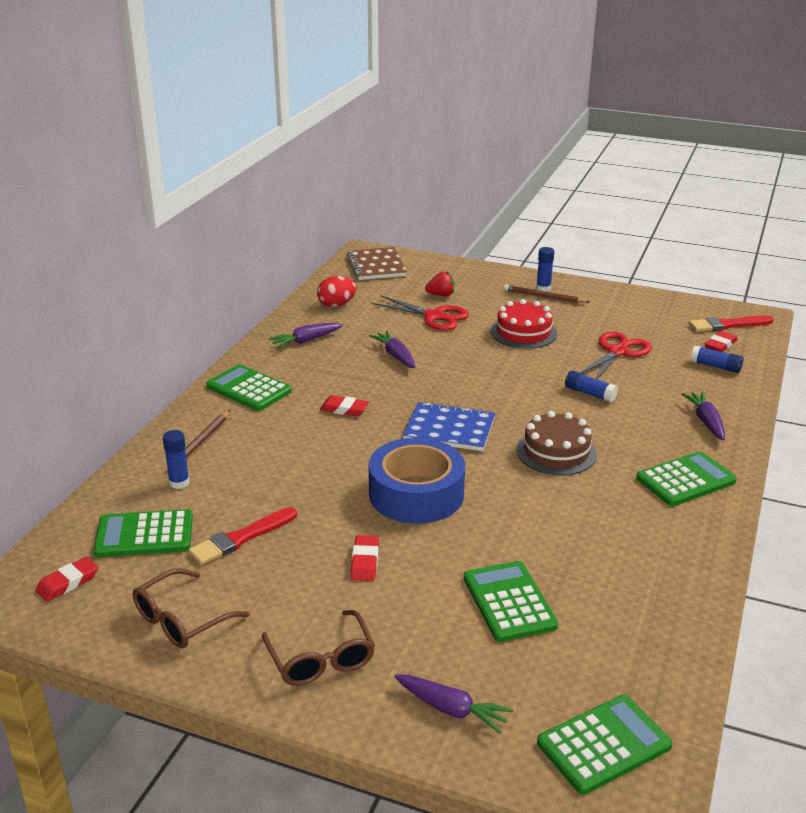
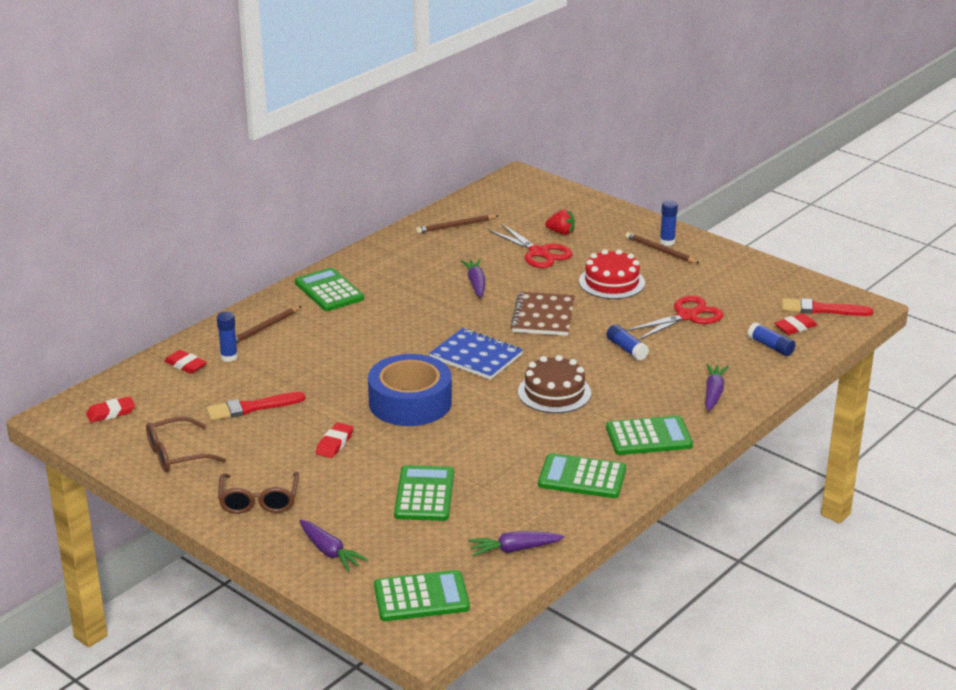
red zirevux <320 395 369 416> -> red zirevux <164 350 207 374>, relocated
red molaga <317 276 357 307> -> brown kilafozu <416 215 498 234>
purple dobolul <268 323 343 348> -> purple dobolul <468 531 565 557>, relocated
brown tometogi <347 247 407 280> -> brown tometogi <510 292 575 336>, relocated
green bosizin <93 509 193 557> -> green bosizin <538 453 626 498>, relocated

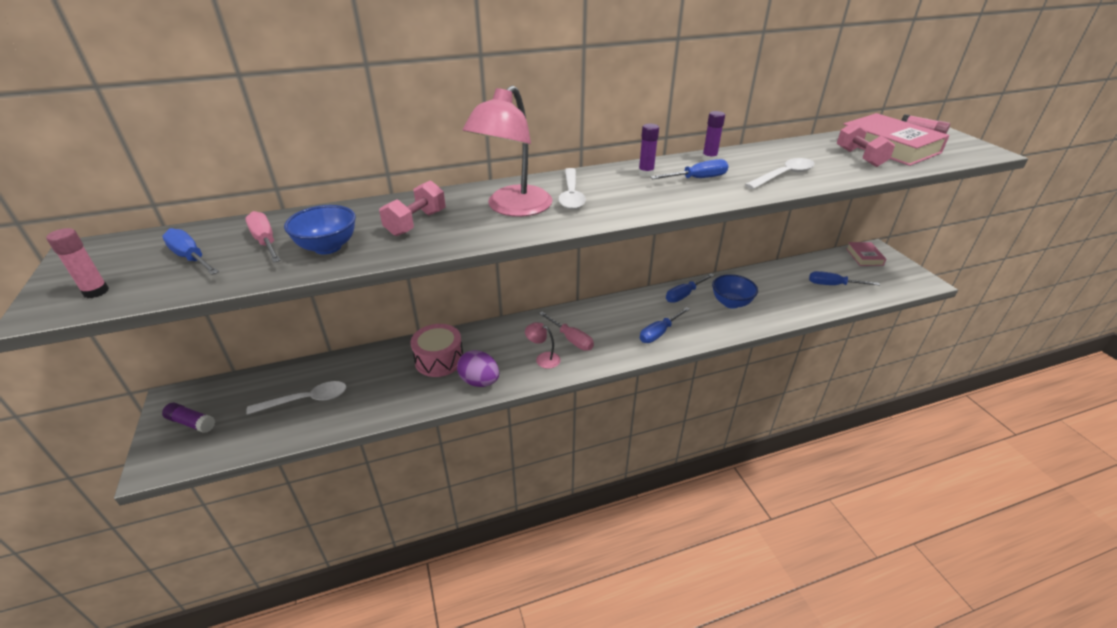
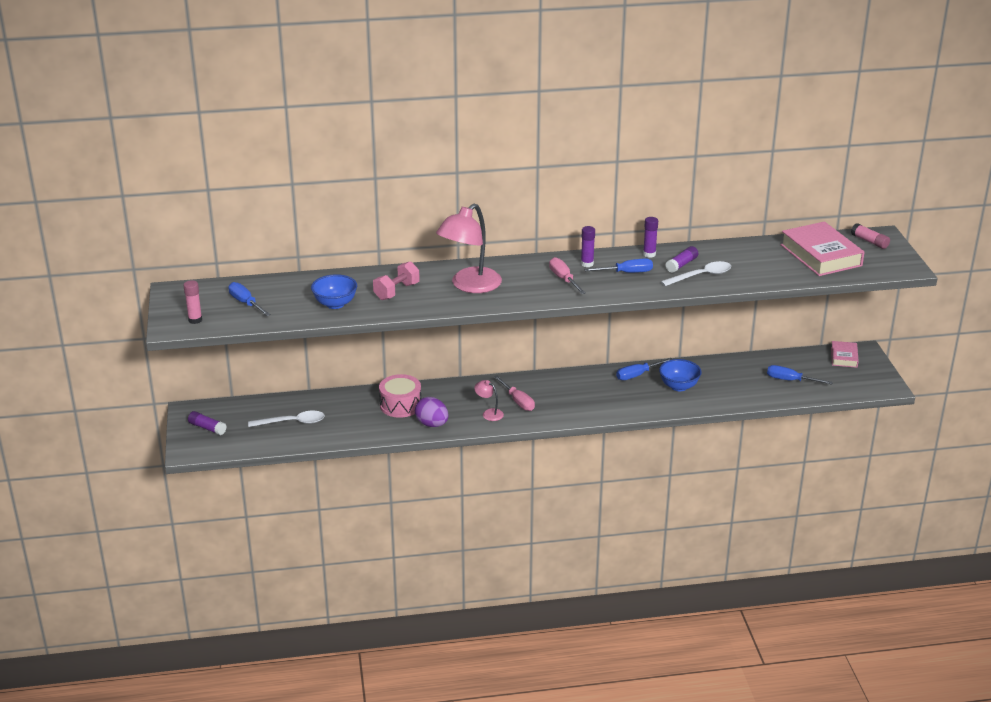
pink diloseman <245 211 281 263> -> pink diloseman <549 257 586 294>, relocated
none -> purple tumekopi <665 246 698 273>
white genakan <558 168 586 210> -> none
blue diloseman <640 307 690 343> -> none
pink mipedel <837 122 895 167> -> none

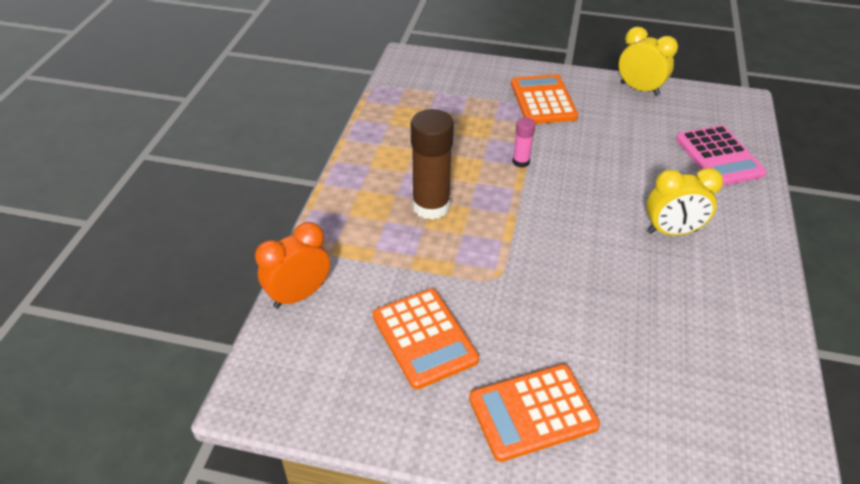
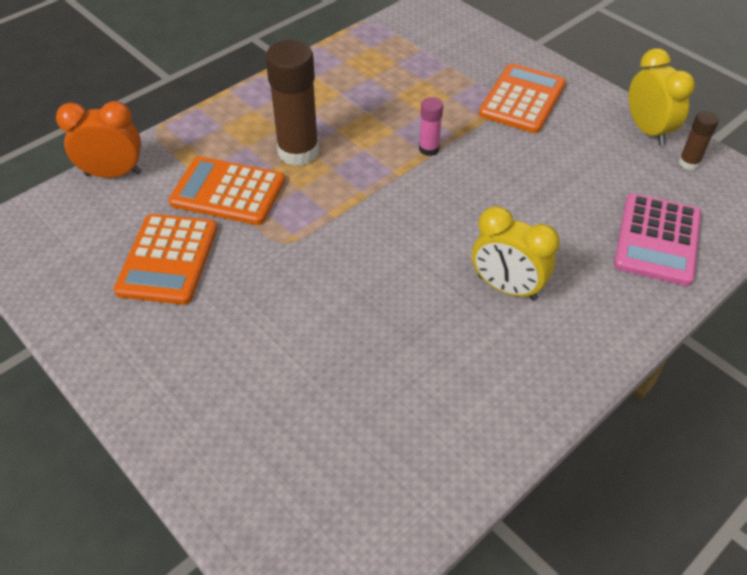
orange bosizin <469 364 600 462> -> orange bosizin <168 156 285 225>, relocated
none -> brown tumekopi <679 111 719 170>

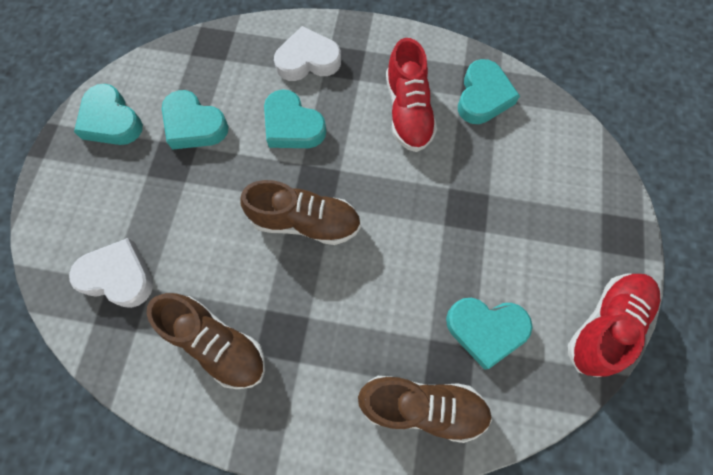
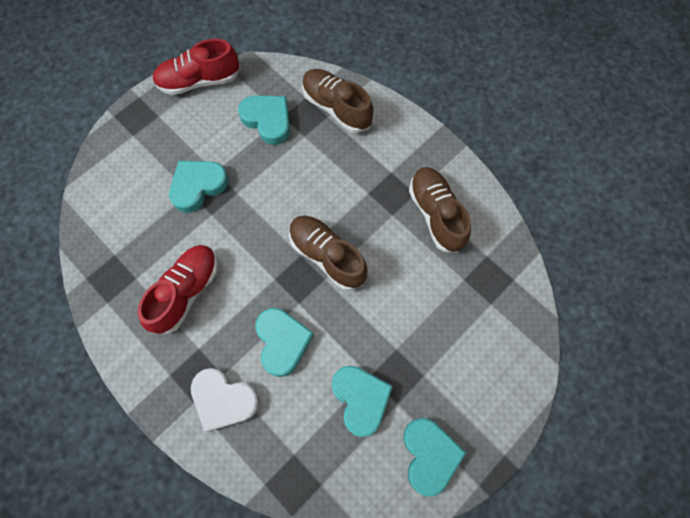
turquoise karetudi <458 59 520 124> -> turquoise karetudi <169 161 229 213>, relocated
white karetudi <69 238 153 308> -> none

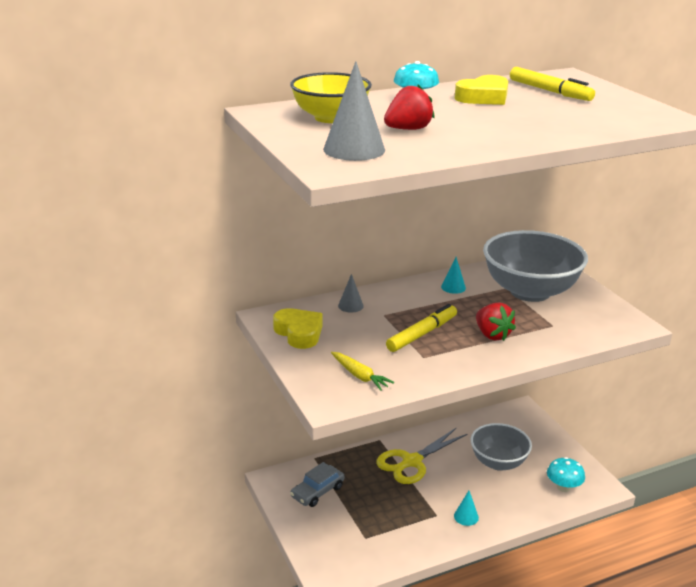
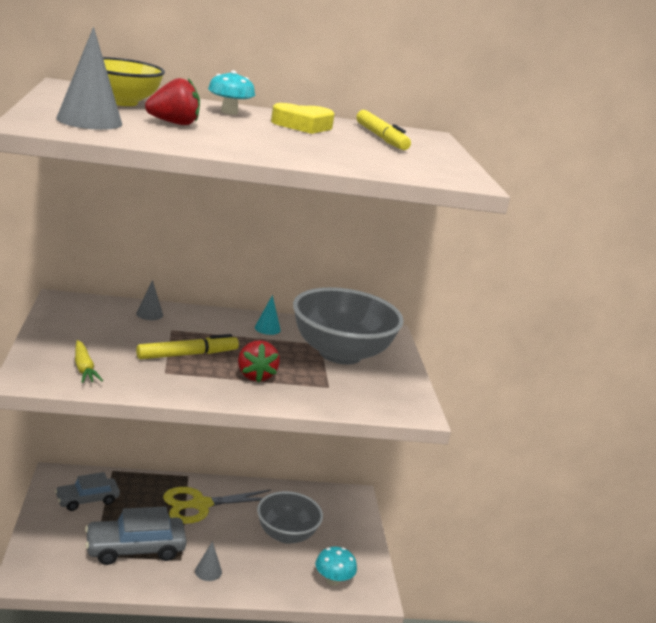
none -> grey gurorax <85 506 187 565>
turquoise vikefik <454 491 479 526> -> grey vikefik <195 541 222 581>
yellow karetudi <273 308 323 349> -> none

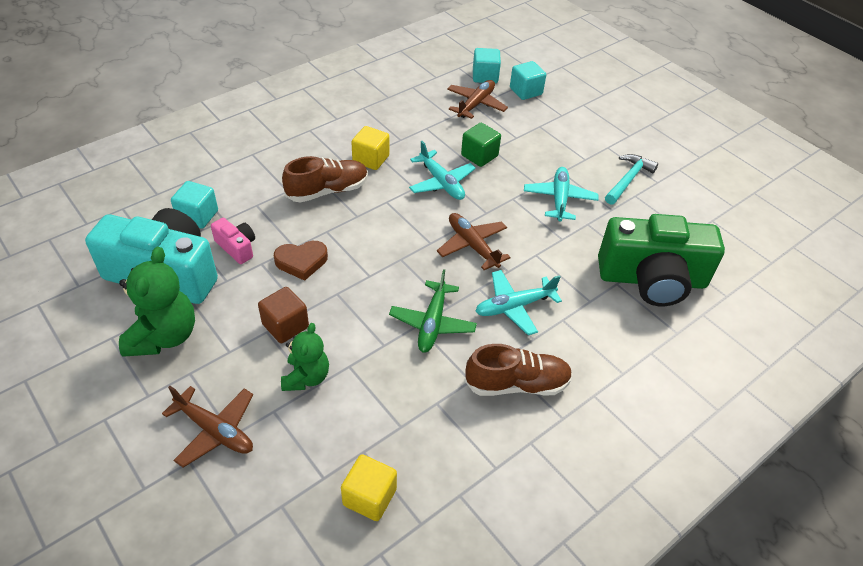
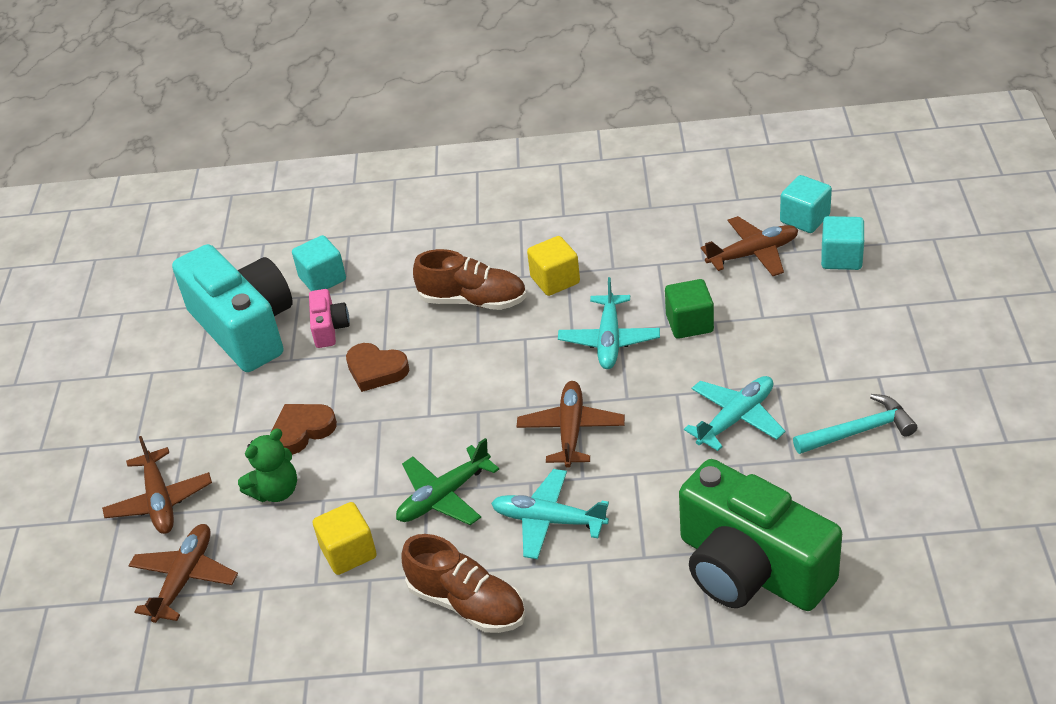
none -> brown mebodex <128 524 238 623>
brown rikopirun <258 287 309 343> -> brown karetudi <272 404 337 455>
yellow rikopirun <341 455 397 521> -> yellow rikopirun <313 502 377 575>, relocated
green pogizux <119 247 195 357> -> none

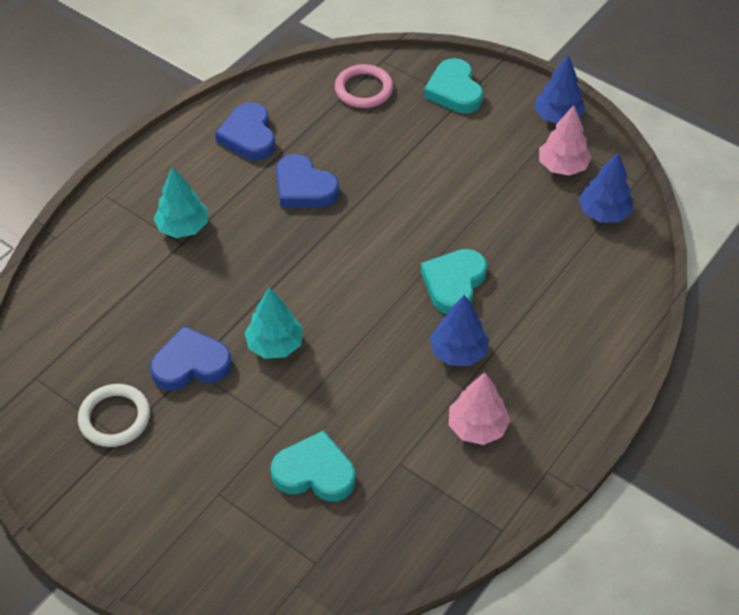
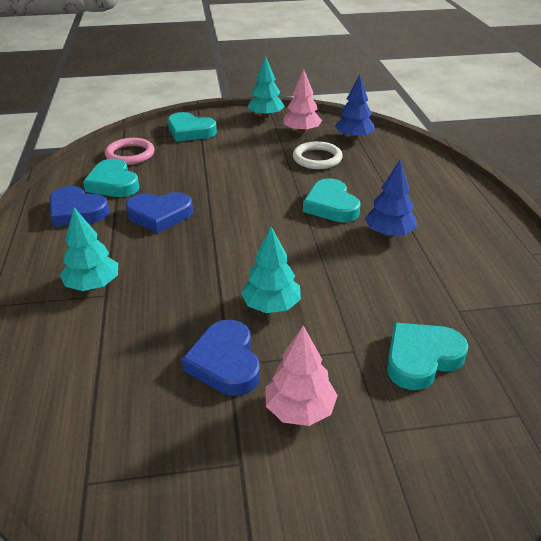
none -> turquoise karetudi <83 159 140 197>
blue karetudi <150 326 232 391> -> blue karetudi <182 320 260 396>, 45 degrees counterclockwise
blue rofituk <534 55 586 124> -> turquoise rofituk <247 55 285 118>
pink rofituk <449 372 510 445> -> pink rofituk <266 325 338 426>, relocated
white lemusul <78 384 150 447> -> white lemusul <293 141 343 169>, relocated

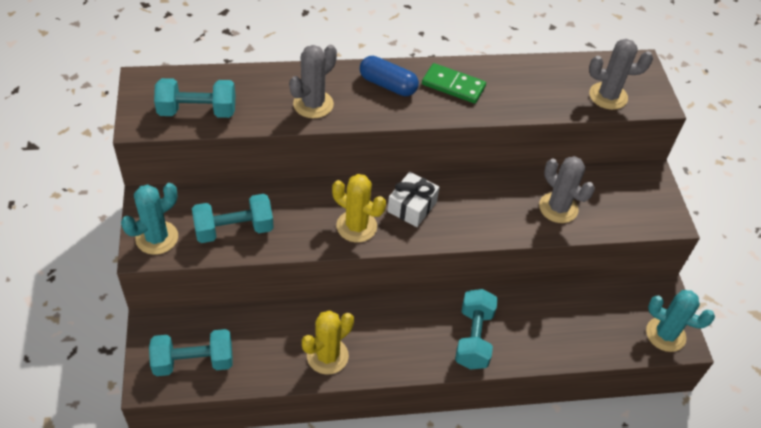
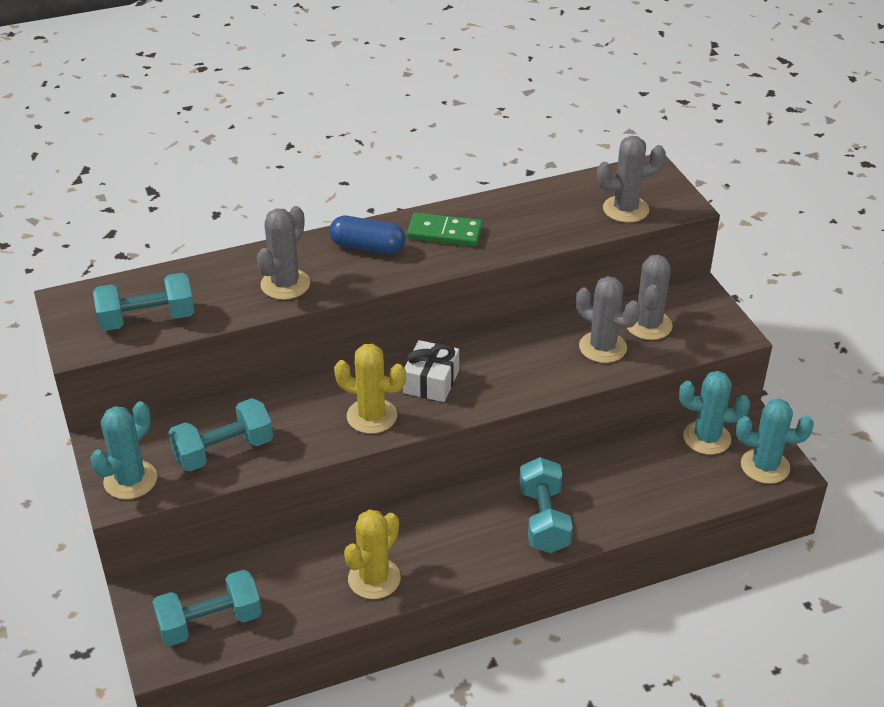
none -> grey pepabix <627 255 673 340>
none -> turquoise pepabix <679 371 750 455>

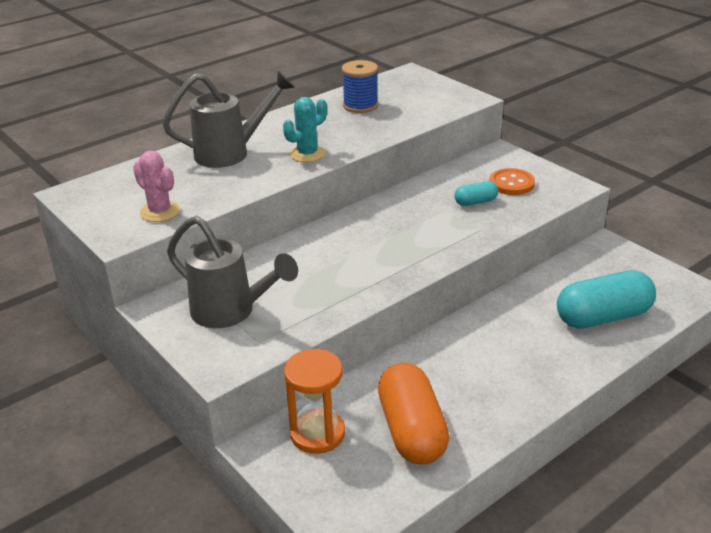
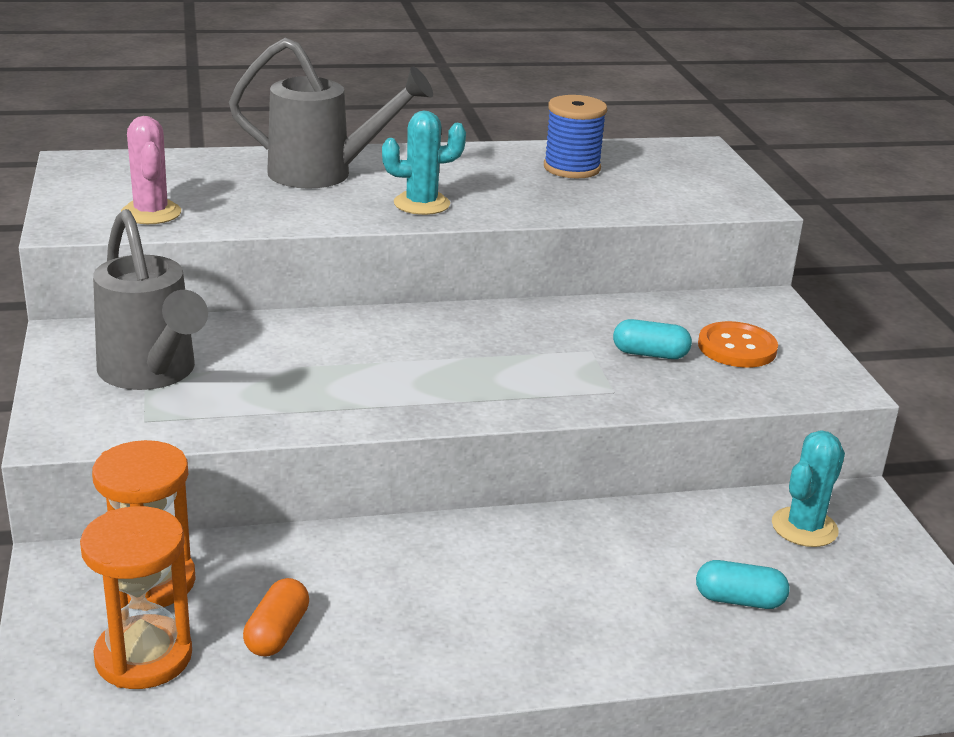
none -> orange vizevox <80 506 192 689>
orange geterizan <378 363 449 465> -> orange geterizan <243 578 309 657>, x0.49
turquoise geterizan <557 270 656 329> -> turquoise geterizan <696 560 789 609>, x0.49
none -> turquoise pepabix <772 431 845 547>

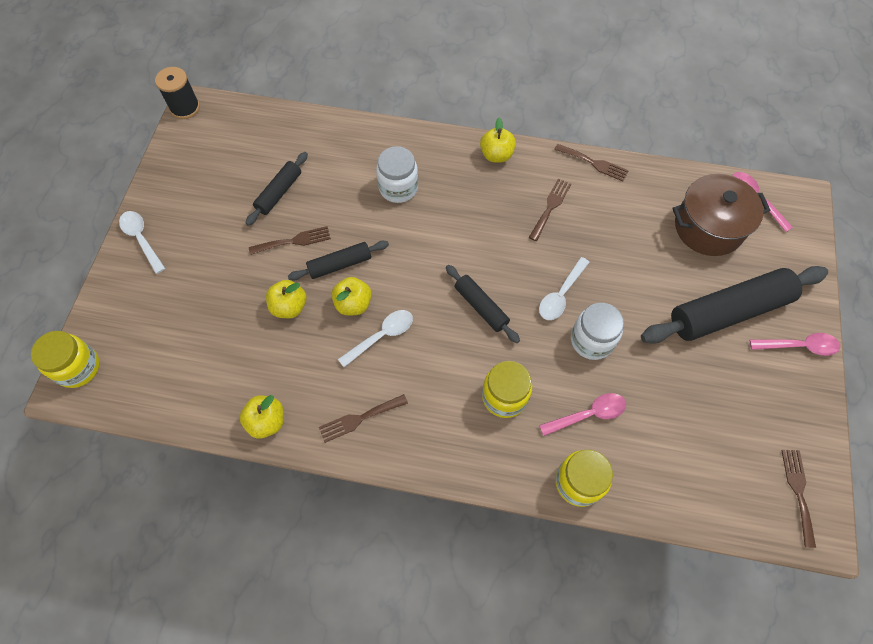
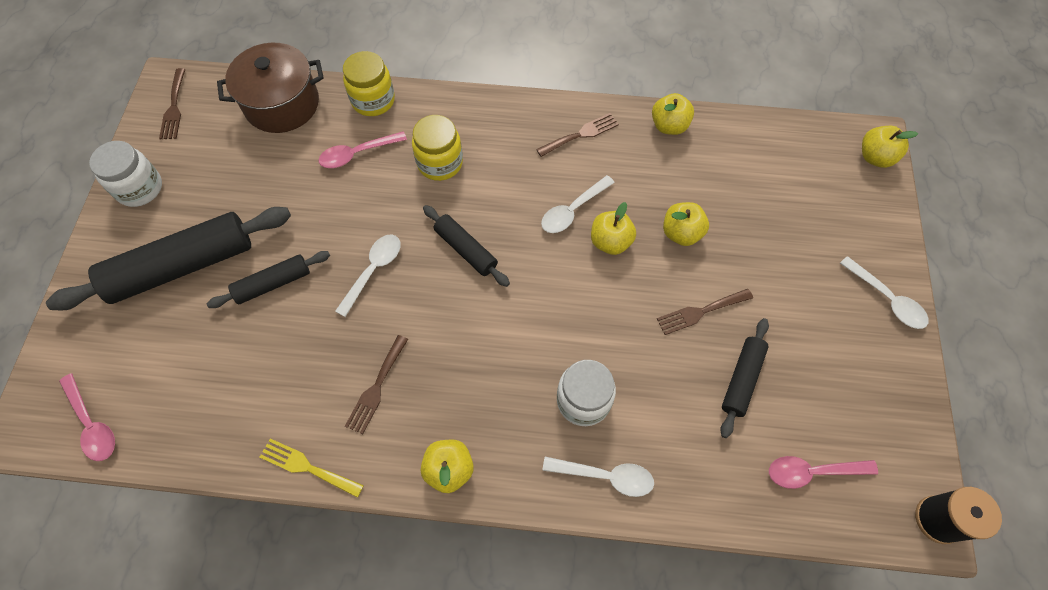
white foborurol <571 303 624 360> -> white foborurol <89 141 162 207>, relocated
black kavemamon <288 241 389 281> -> black kavemamon <207 251 330 308>, relocated
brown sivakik <672 174 771 256> -> brown sivakik <217 43 324 133>, relocated
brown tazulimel <554 144 629 181> -> yellow tazulimel <260 438 364 498>
none -> white genakan <542 457 654 497>
pink genakan <750 333 840 356> -> pink genakan <769 456 878 489>, relocated
yellow foborurol <31 331 100 388> -> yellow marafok <862 126 918 168>

